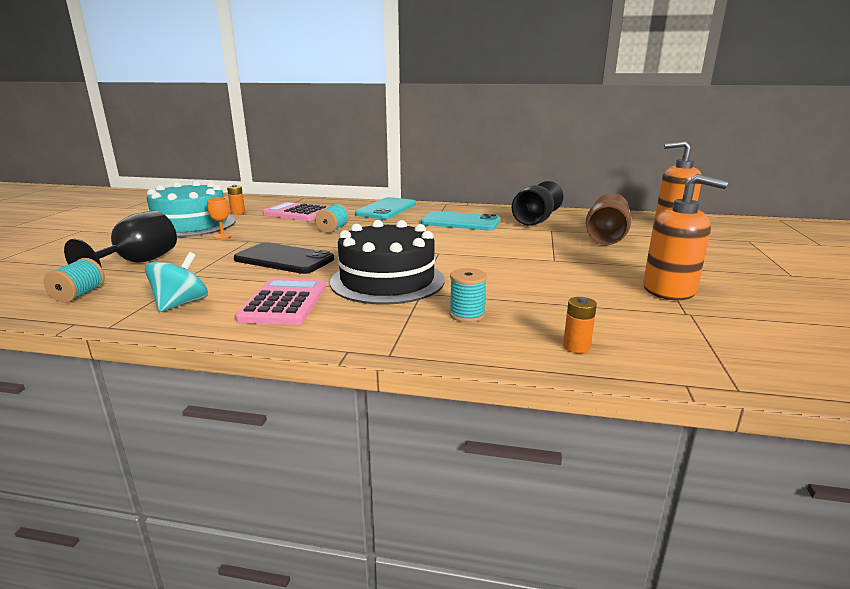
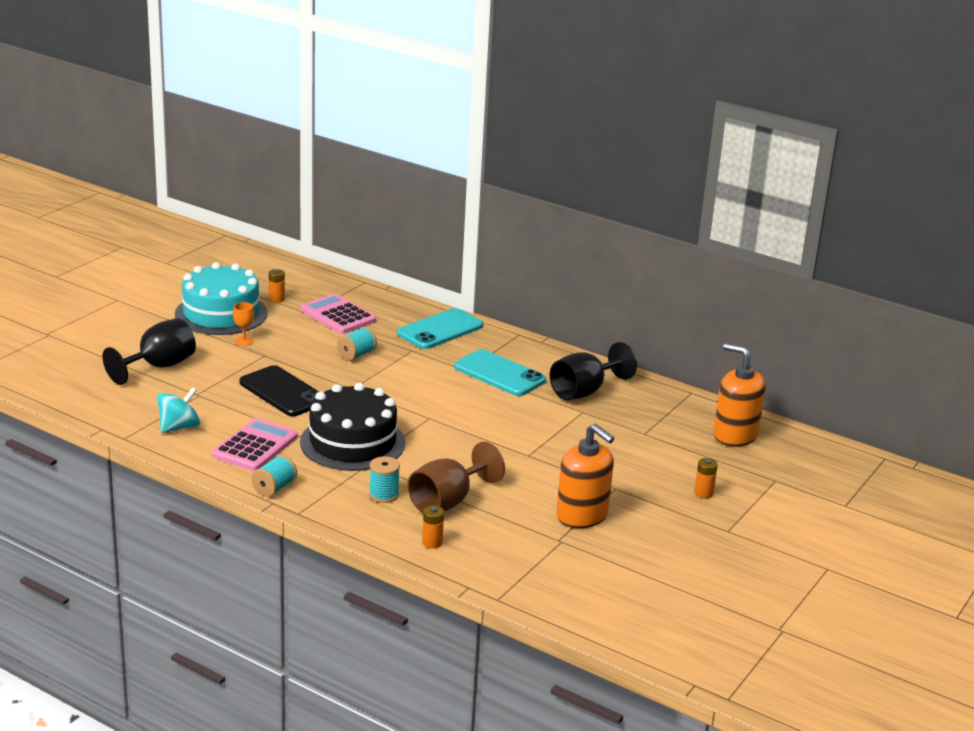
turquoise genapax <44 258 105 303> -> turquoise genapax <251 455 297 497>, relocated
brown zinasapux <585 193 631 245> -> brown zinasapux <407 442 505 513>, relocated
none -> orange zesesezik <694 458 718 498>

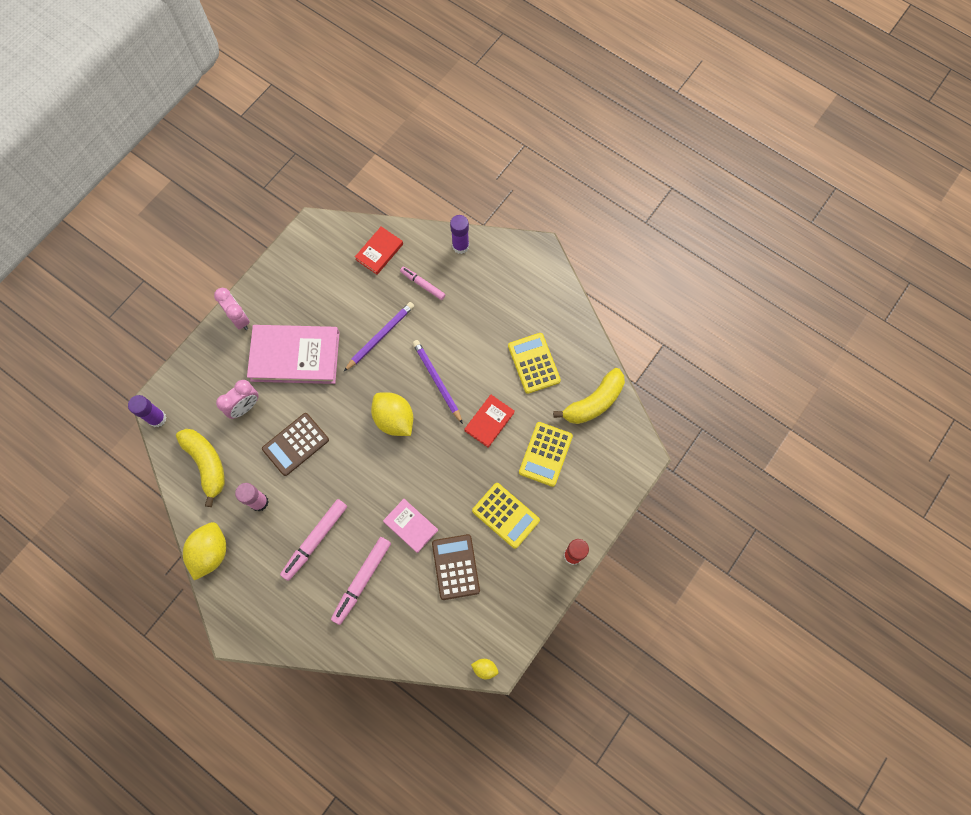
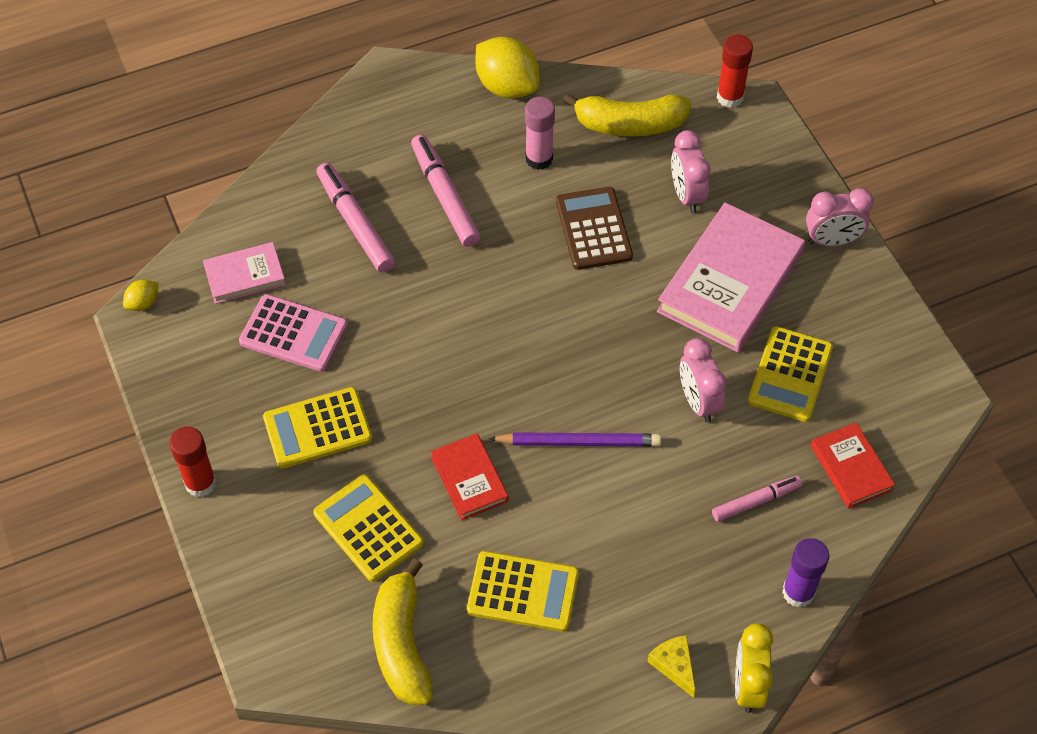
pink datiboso <383 499 438 553> -> pink datiboso <203 242 286 304>, relocated
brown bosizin <432 534 480 600> -> pink bosizin <239 294 348 372>
none -> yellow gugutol <647 635 696 698>
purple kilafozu <344 302 414 371> -> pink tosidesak <680 338 727 423>
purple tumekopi <128 395 167 427> -> red tumekopi <717 35 753 108>
none -> yellow tosidesak <735 623 773 713>
none -> yellow bosizin <748 326 833 422>
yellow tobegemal <371 392 413 436> -> none

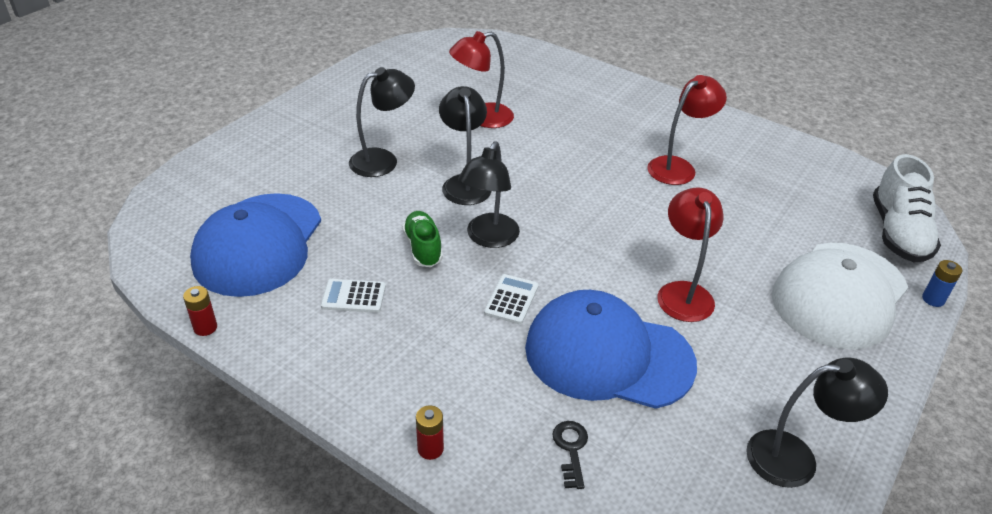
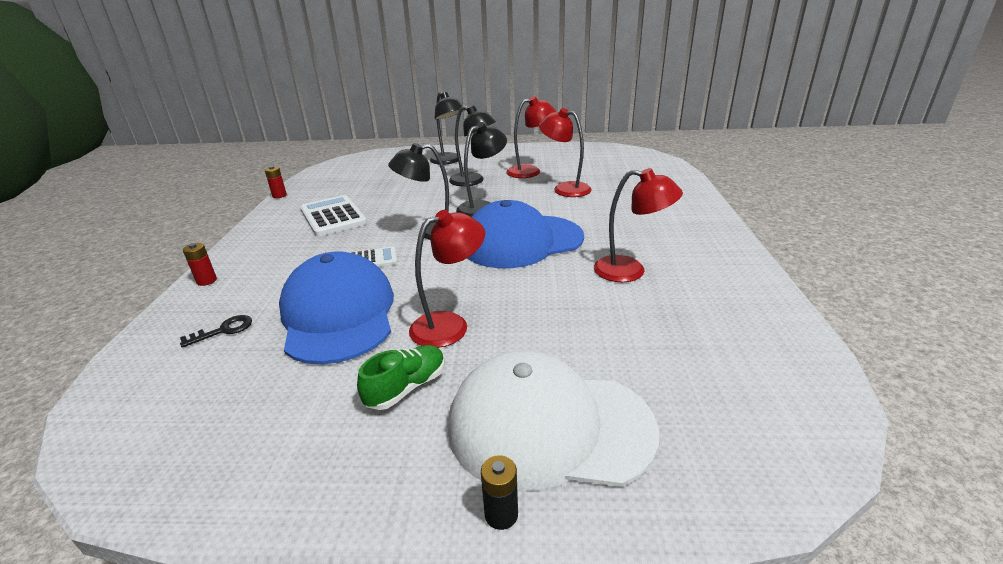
white bosizin <321 279 386 313> -> white bosizin <300 195 367 236>, x1.81
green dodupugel <402 211 443 267> -> green dodupugel <357 345 445 410>, relocated
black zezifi <746 357 888 488> -> black zezifi <430 92 465 165>, relocated
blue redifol <190 193 321 297> -> blue redifol <467 200 584 268>, relocated
none -> black zesesezik <481 455 518 530>
none -> red zezifi <506 96 556 178>
white dodupugel <873 154 941 262> -> none
blue zesesezik <922 260 962 307> -> none

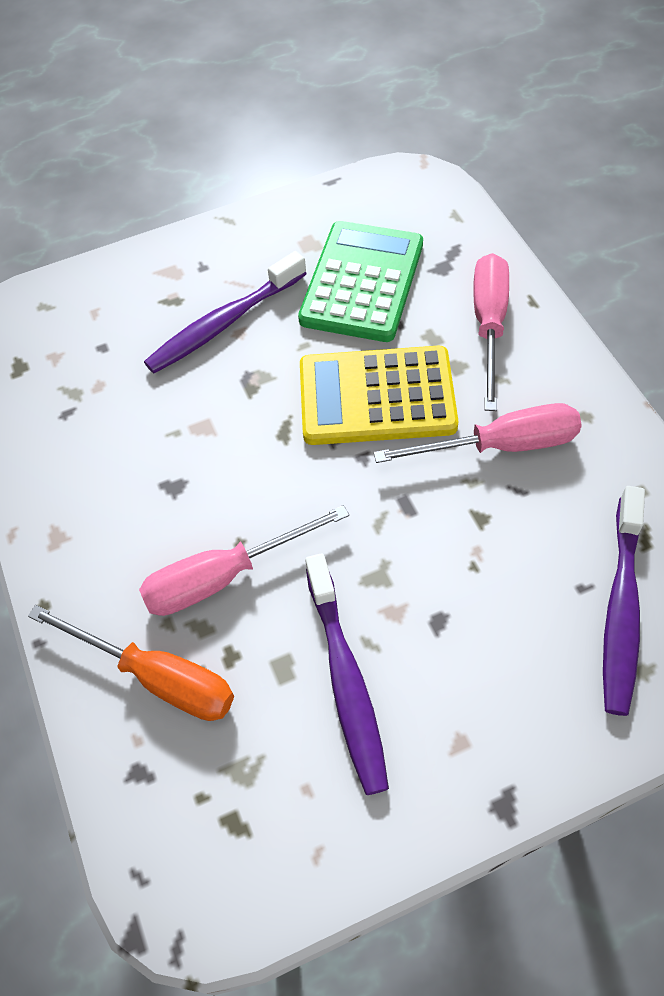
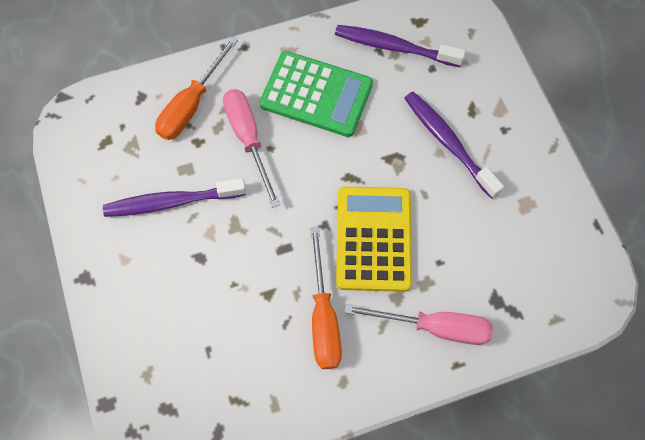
green bosizin <298 221 423 342> -> green bosizin <260 51 373 137>, relocated
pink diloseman <374 403 582 463> -> orange diloseman <310 227 342 369>
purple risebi <603 486 645 716> -> purple risebi <335 25 466 67>, relocated

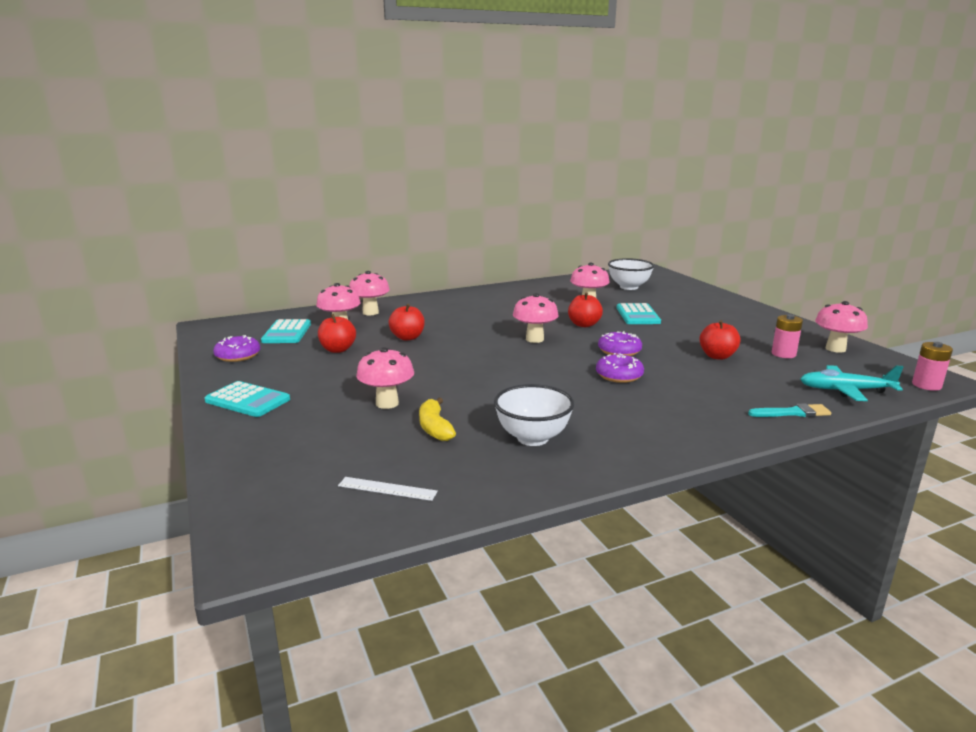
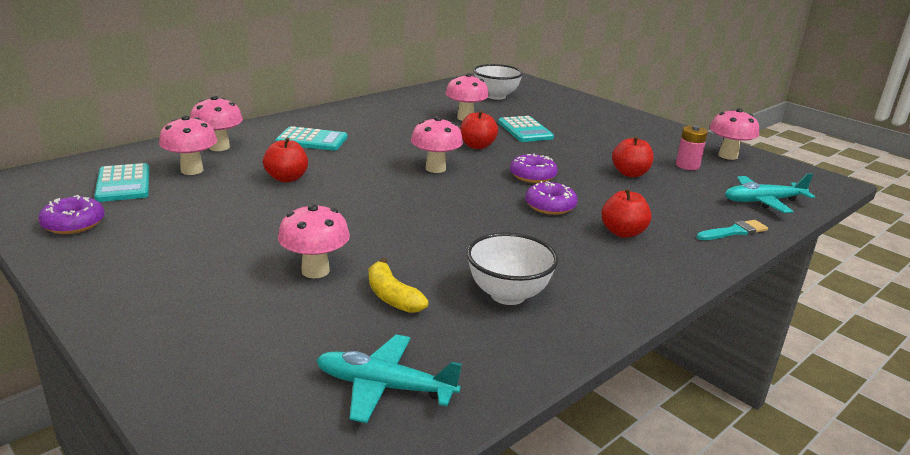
turquoise bosizin <205 381 290 417> -> turquoise bosizin <275 126 347 151>, relocated
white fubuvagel <338 477 438 501> -> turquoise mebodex <316 334 462 423>
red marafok <318 314 356 353> -> red marafok <601 189 652 238>, relocated
pink zesesezik <912 342 953 391> -> none

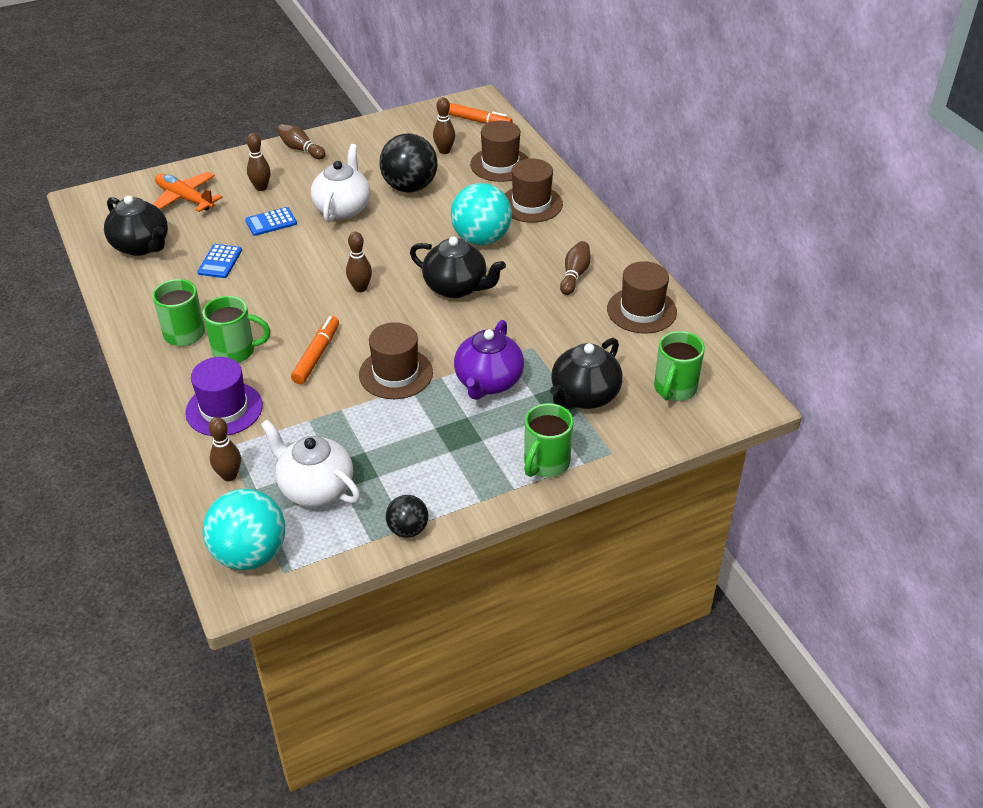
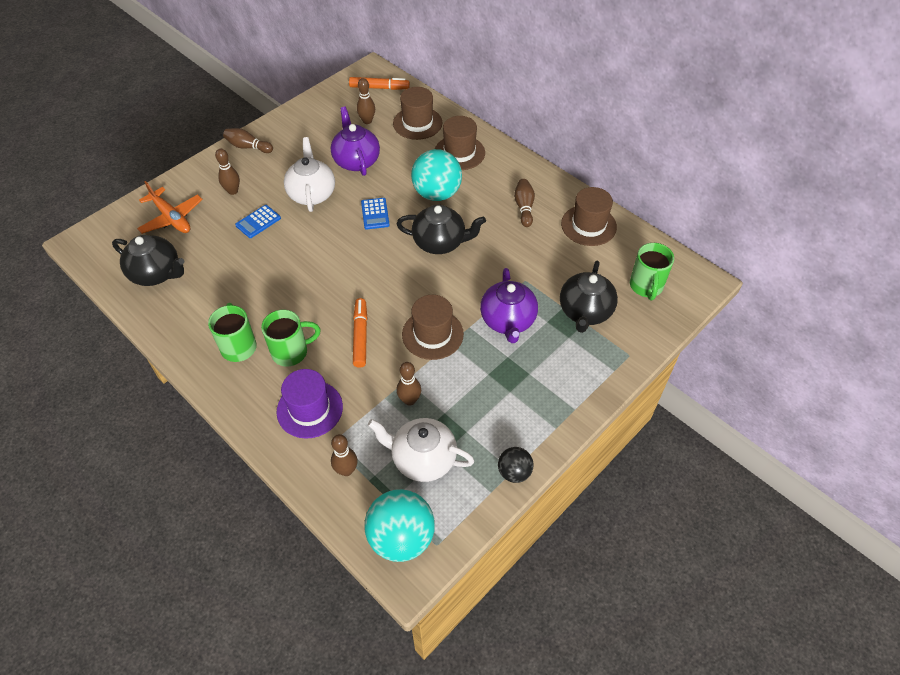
orange mebodex <153 172 222 212> -> orange mebodex <137 181 203 234>, 150 degrees counterclockwise
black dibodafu <379 133 438 193> -> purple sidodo <331 107 380 176>
blue bosizin <197 244 242 278> -> blue bosizin <361 198 390 230>, relocated
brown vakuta <346 232 372 292> -> brown vakuta <396 362 421 406>, relocated
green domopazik <524 403 574 477> -> none

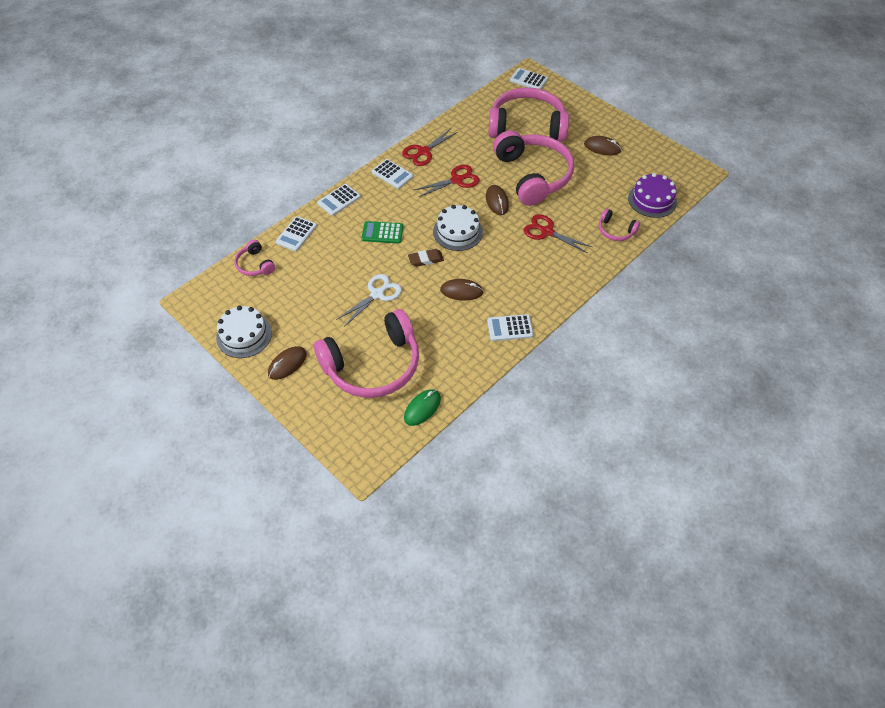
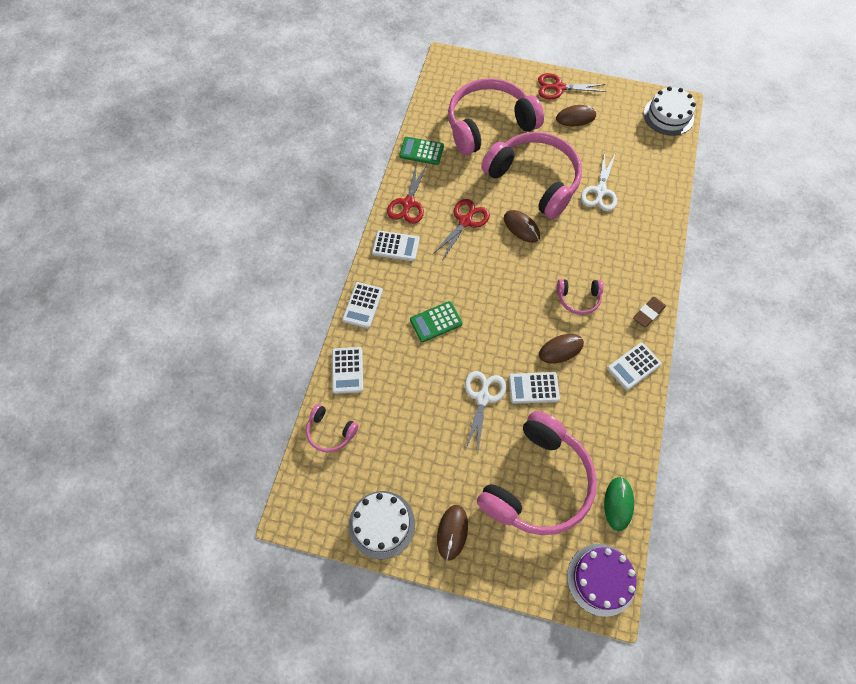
none -> green bosizin <399 137 444 165>
white bosizin <510 68 548 89> -> white bosizin <509 372 560 404>, relocated
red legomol <523 214 592 253> -> red legomol <538 73 607 99>, relocated
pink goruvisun <599 208 640 241> -> pink goruvisun <557 279 603 315>, relocated
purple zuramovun <628 173 677 218> -> purple zuramovun <567 544 637 617>, relocated
none -> white legomol <581 151 617 211>
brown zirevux <408 249 444 267> -> brown zirevux <633 297 666 327>, relocated
white zuramovun <433 205 483 251> -> white zuramovun <644 87 696 136>, relocated

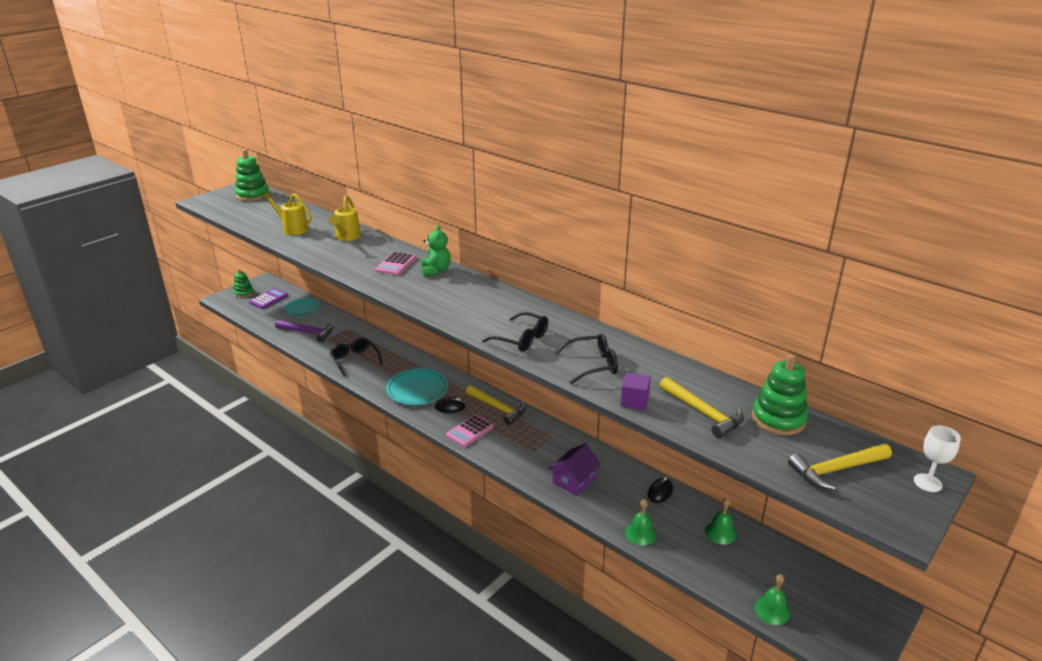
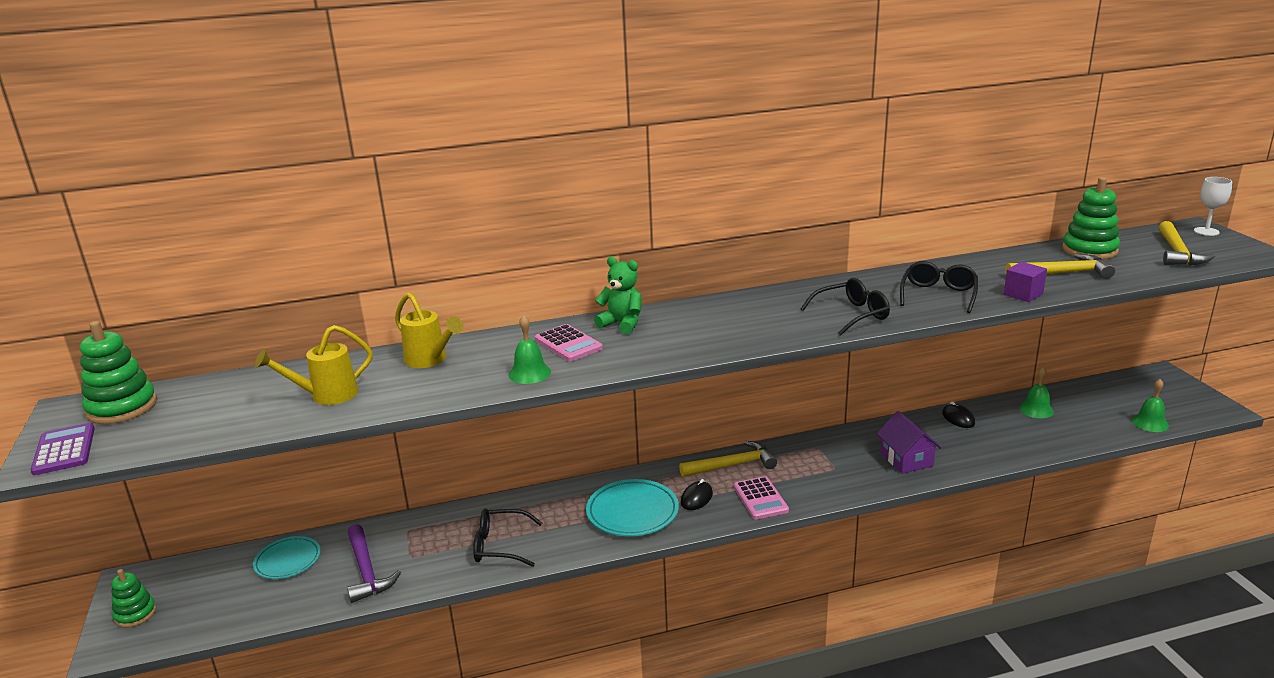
purple bosizin <249 288 288 309> -> purple bosizin <30 423 95 475>, relocated
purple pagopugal <275 320 333 342> -> purple pagopugal <347 524 401 603>, 105 degrees clockwise
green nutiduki <625 499 656 546> -> green nutiduki <509 315 551 384>, relocated

